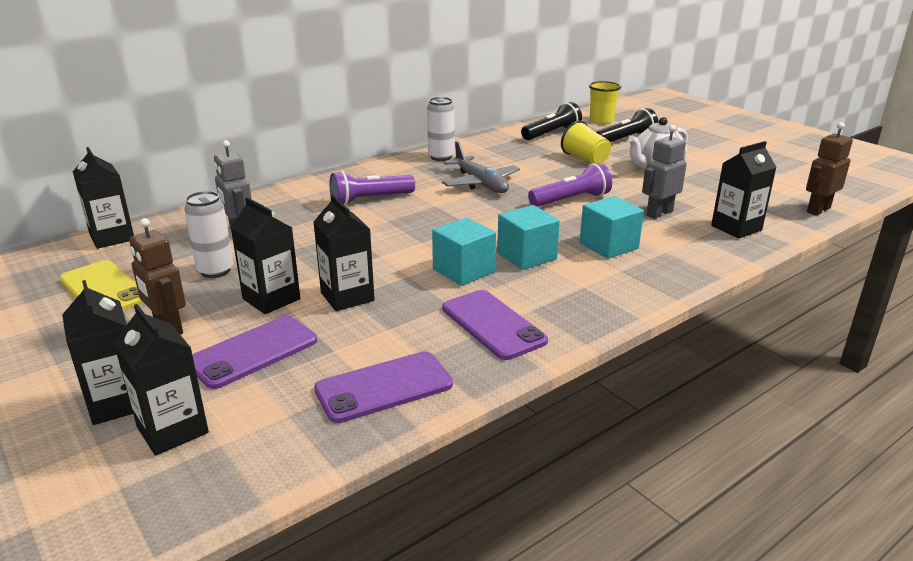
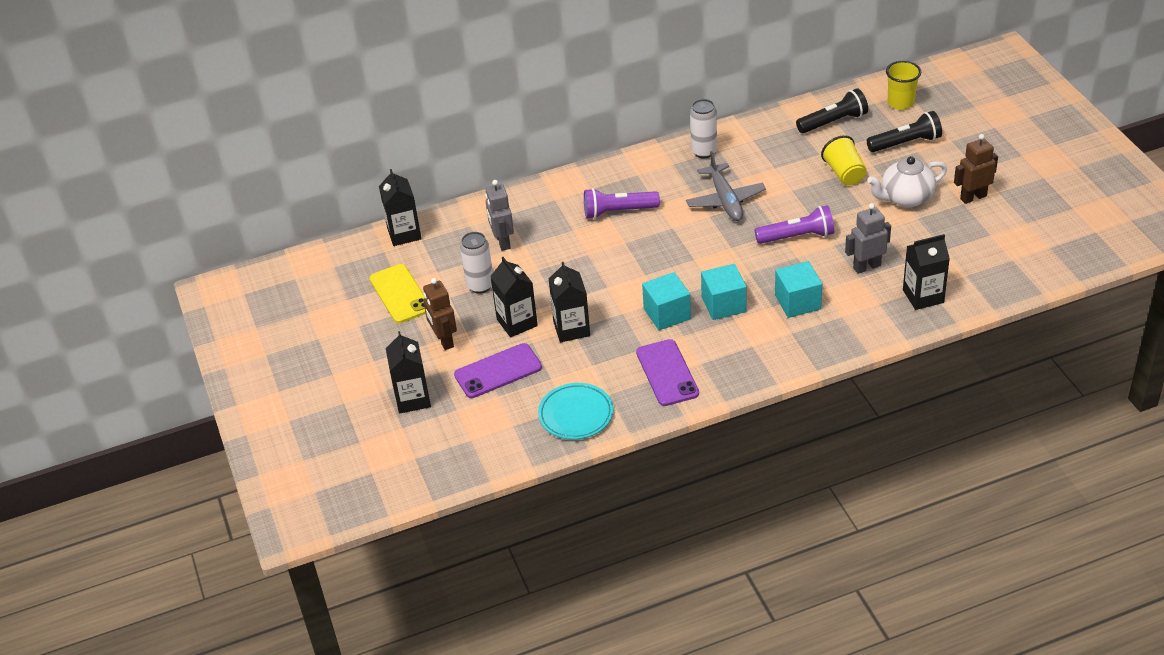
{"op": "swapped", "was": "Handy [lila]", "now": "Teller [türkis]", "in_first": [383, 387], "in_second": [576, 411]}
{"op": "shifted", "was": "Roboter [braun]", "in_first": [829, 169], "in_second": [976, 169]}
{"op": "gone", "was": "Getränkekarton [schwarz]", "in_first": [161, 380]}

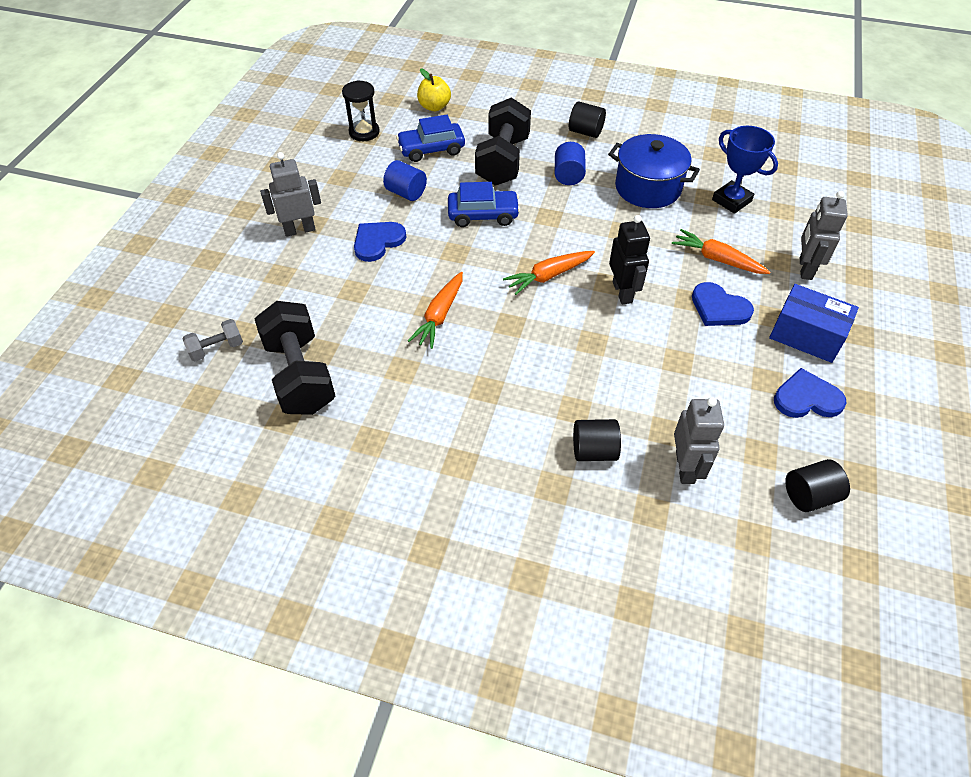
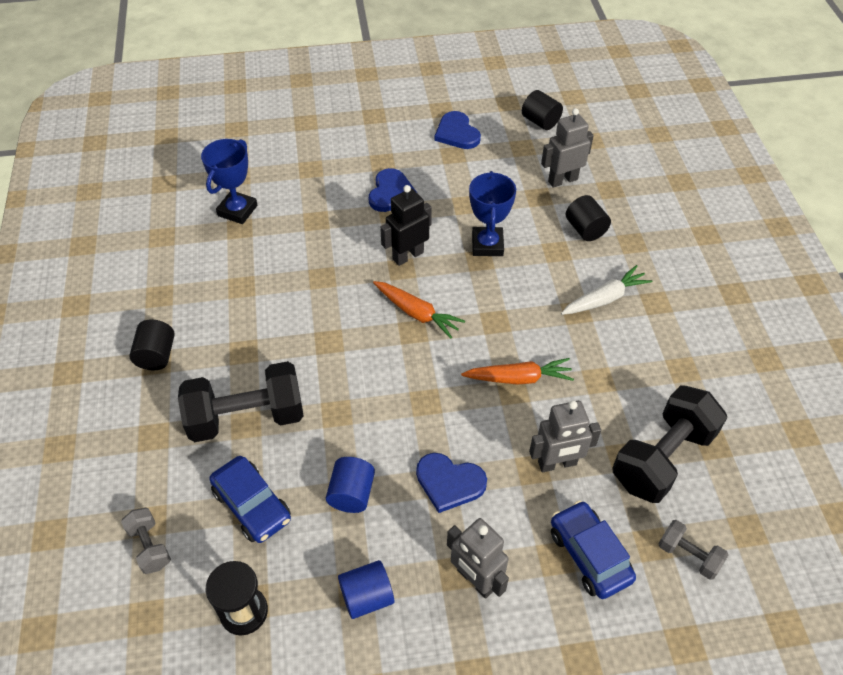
{"op": "swapped", "was": "Apfel [gelb]", "now": "Hantel [grau]", "in_first": [434, 89], "in_second": [146, 541]}
{"op": "shifted", "was": "Vollzylinder [blau]", "in_first": [570, 163], "in_second": [366, 589]}
{"op": "new", "now": "Pokal [blau]", "in_second": [492, 213]}
{"op": "shifted", "was": "Roboter [grau]", "in_first": [824, 235], "in_second": [565, 436]}
{"op": "shifted", "was": "Auto [blau]", "in_first": [484, 204], "in_second": [593, 549]}
{"op": "new", "now": "Karotte [weiß]", "in_second": [606, 290]}
{"op": "gone", "was": "Kochtopf [blau]", "in_first": [654, 171]}
{"op": "gone", "was": "Karotte [orange]", "in_first": [721, 251]}
{"op": "gone", "was": "Schachtel [blau]", "in_first": [814, 323]}

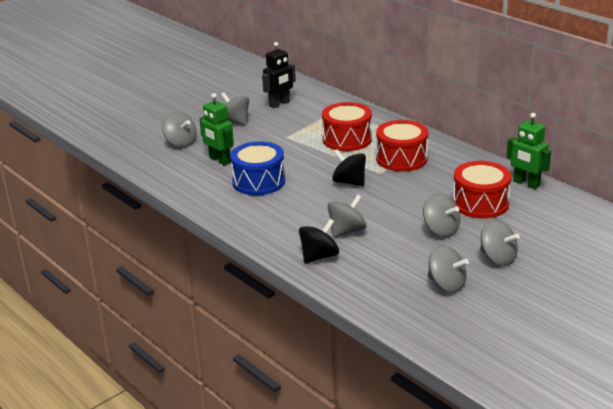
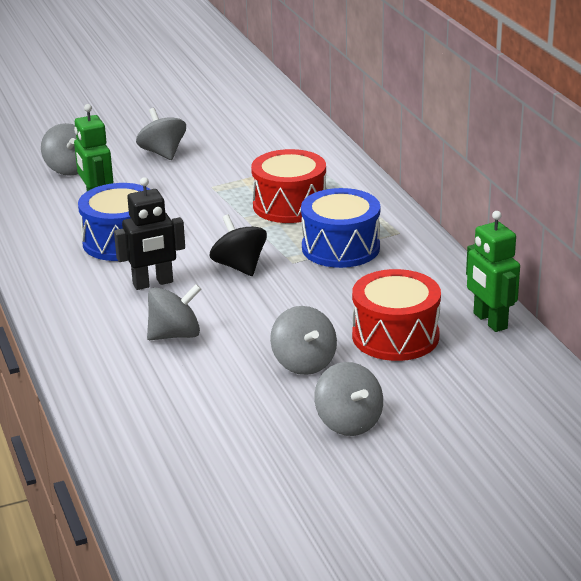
{"op": "shifted", "was": "Roboter [schwarz]", "in_first": [279, 75], "in_second": [149, 233]}
{"op": "repainted", "was": "Trommel [rot]", "now": "Trommel [blau]", "in_first": [402, 146], "in_second": [340, 228]}
{"op": "gone", "was": "Kreisel [schwarz]", "in_first": [319, 241]}
{"op": "gone", "was": "Kreisel [grau]", "in_first": [448, 269]}

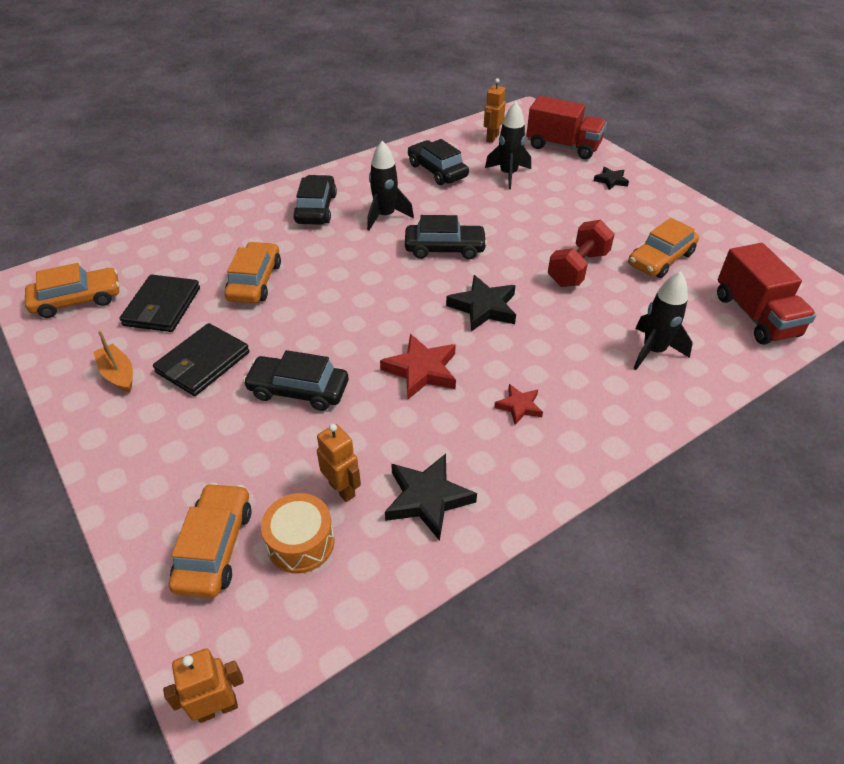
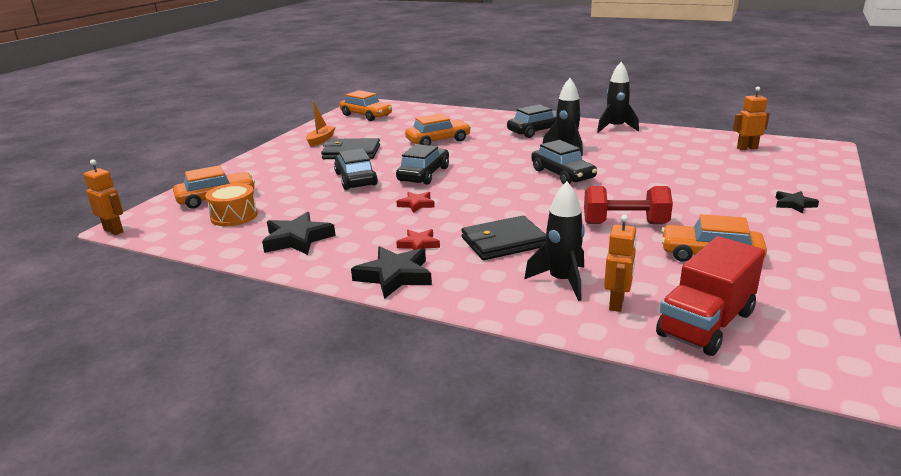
{"op": "shifted", "was": "Stern [schwarz]", "in_first": [481, 303], "in_second": [391, 272]}
{"op": "shifted", "was": "Auto [schwarz]", "in_first": [438, 162], "in_second": [422, 164]}
{"op": "scaled", "was": "Stern [rot]", "in_first": [418, 366], "in_second": [415, 202], "ratio": 0.58}
{"op": "shifted", "was": "Geldbörse [schwarz]", "in_first": [159, 303], "in_second": [503, 238]}
{"op": "shifted", "was": "Rakete [schwarz]", "in_first": [508, 145], "in_second": [618, 97]}
{"op": "shifted", "was": "Roboter [orange]", "in_first": [339, 463], "in_second": [620, 263]}
{"op": "gone", "was": "Lastwagen [rot]", "in_first": [566, 127]}

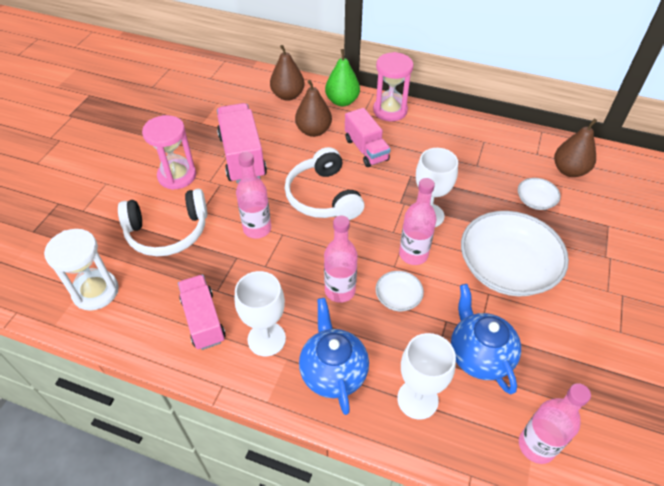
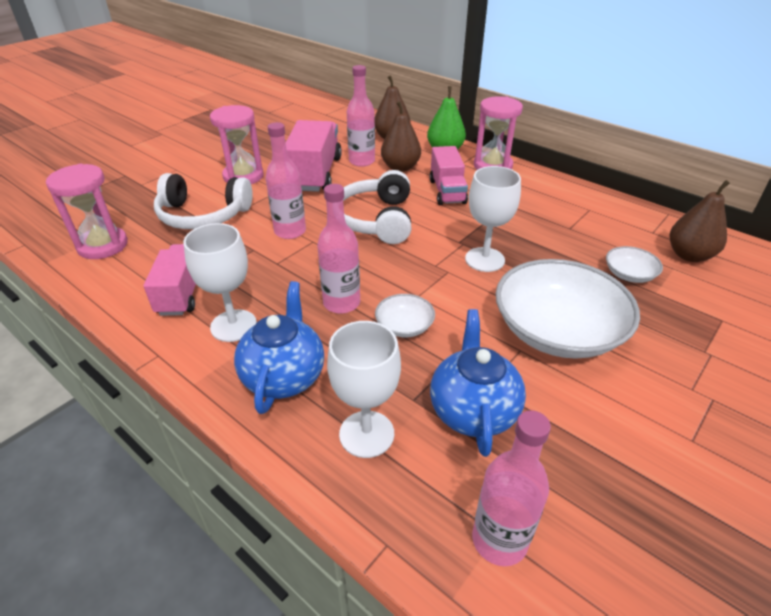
{"op": "repainted", "was": "Sanduhr [weiß]", "now": "Sanduhr [rosa]", "in_first": [81, 270], "in_second": [87, 211]}
{"op": "shifted", "was": "Flasche [rosa]", "in_first": [418, 221], "in_second": [361, 116]}

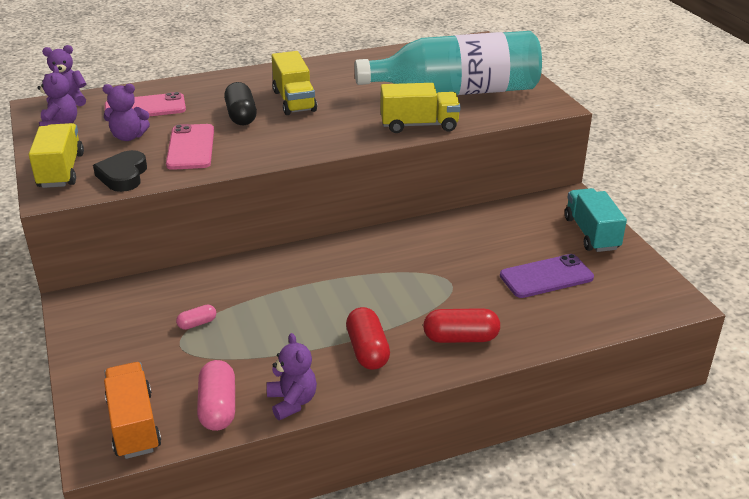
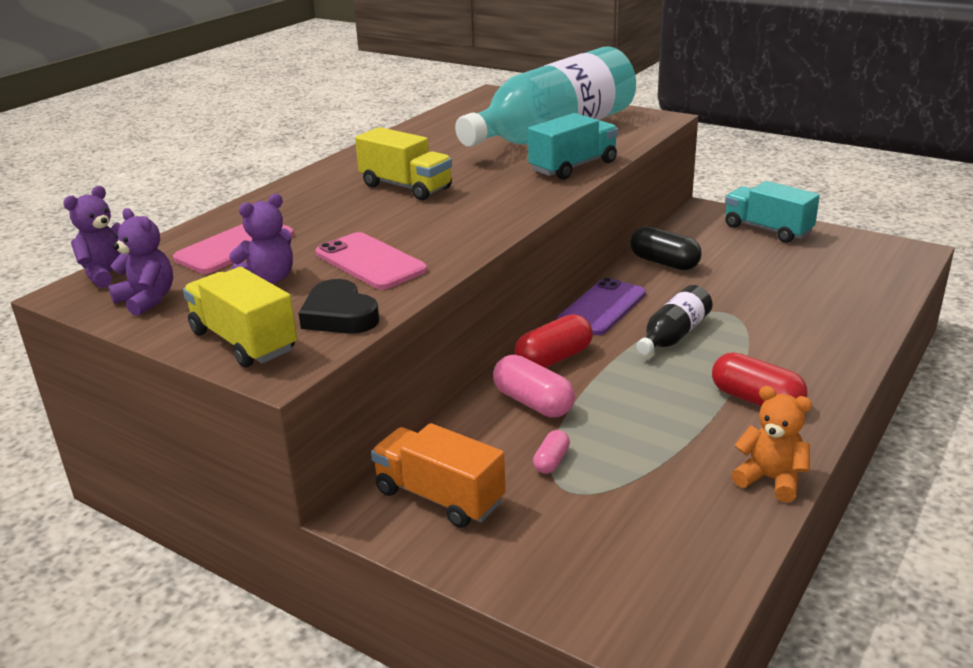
{"op": "shifted", "was": "Lastwagen [orange]", "in_first": [132, 410], "in_second": [438, 475]}
{"op": "shifted", "was": "Kapsel [rosa]", "in_first": [216, 395], "in_second": [534, 386]}
{"op": "shifted", "was": "Kapsel [rot]", "in_first": [461, 325], "in_second": [554, 341]}
{"op": "repainted", "was": "Lastwagen [gelb]", "now": "Lastwagen [türkis]", "in_first": [421, 108], "in_second": [573, 146]}
{"op": "shifted", "was": "Handy [lila]", "in_first": [547, 276], "in_second": [601, 306]}
{"op": "shifted", "was": "Kapsel [schwarz]", "in_first": [240, 103], "in_second": [666, 248]}
{"op": "new", "now": "Flasche [schwarz]", "in_second": [674, 320]}
{"op": "repainted", "was": "Teddybär [lila]", "now": "Teddybär [orange]", "in_first": [292, 376], "in_second": [772, 444]}

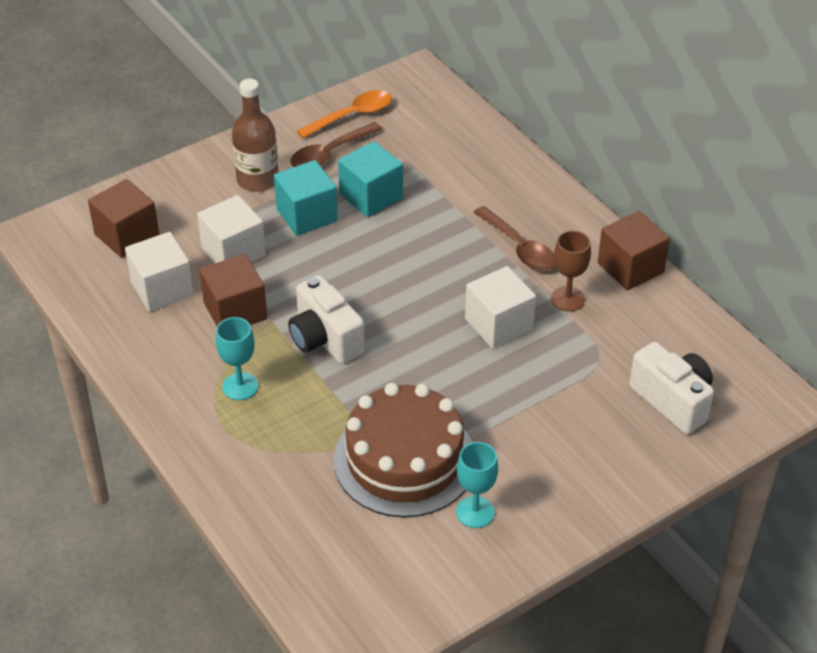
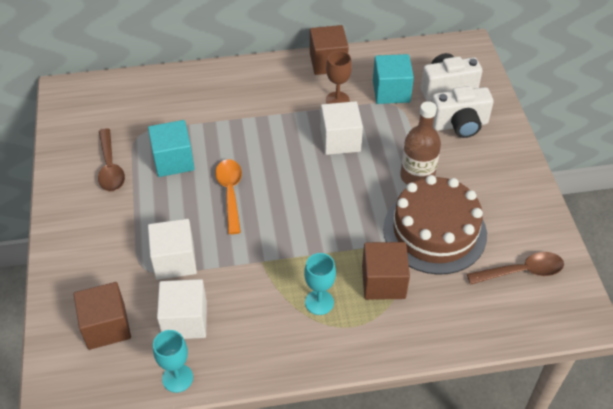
{"op": "shifted", "was": "Kelch [türkis]", "in_first": [477, 485], "in_second": [173, 361]}
{"op": "shifted", "was": "Löffel [orange]", "in_first": [344, 114], "in_second": [228, 196]}
{"op": "shifted", "was": "Kubus [braun]", "in_first": [233, 290], "in_second": [386, 271]}
{"op": "shifted", "was": "Kubus [türkis]", "in_first": [306, 198], "in_second": [393, 79]}
{"op": "shifted", "was": "Flasche [braun]", "in_first": [255, 135], "in_second": [420, 143]}
{"op": "shifted", "was": "Kamera [weiß]", "in_first": [326, 319], "in_second": [463, 112]}
{"op": "shifted", "was": "Löffel [braun]", "in_first": [514, 238], "in_second": [515, 268]}

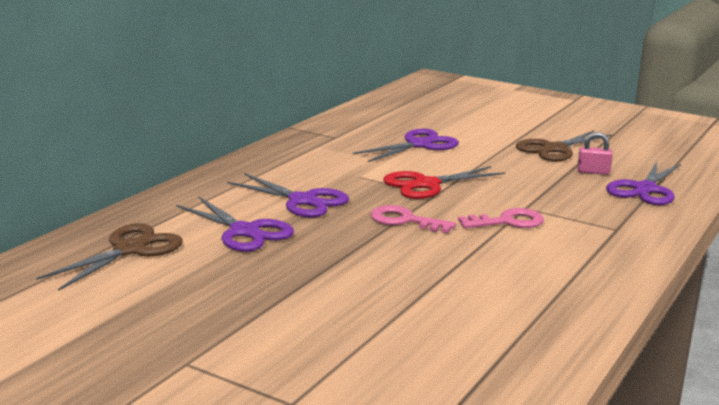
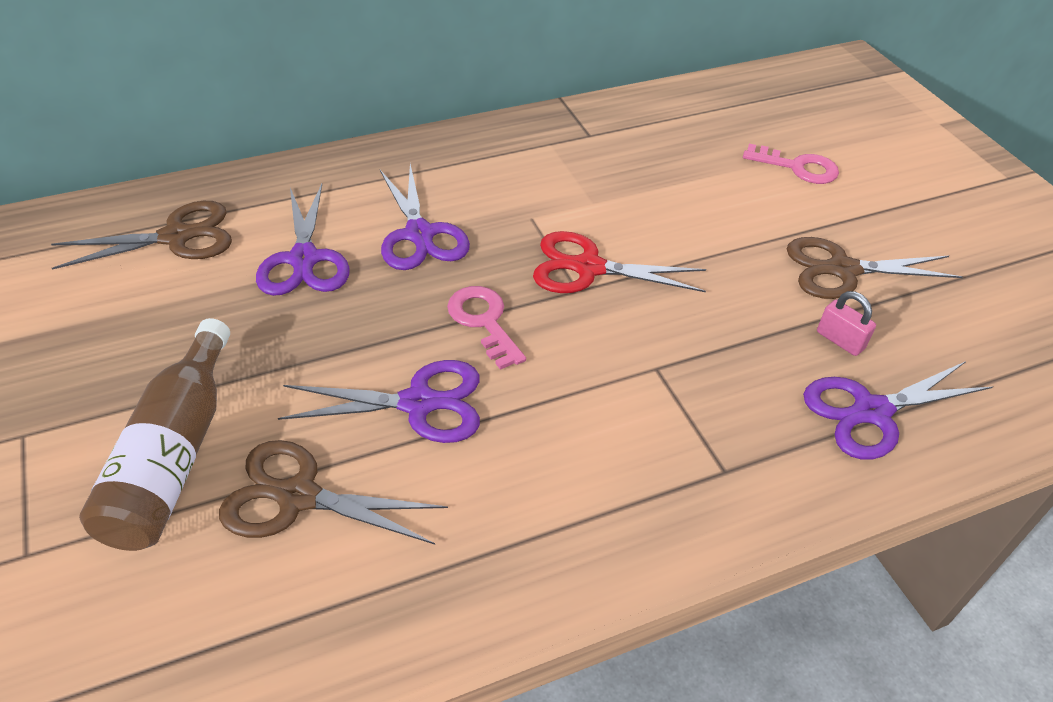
{"op": "new", "now": "Flasche [braun]", "in_second": [154, 434]}
{"op": "new", "now": "Schere [braun]", "in_second": [333, 492]}
{"op": "shifted", "was": "Schere [lila]", "in_first": [406, 145], "in_second": [379, 401]}
{"op": "shifted", "was": "Schlüssel [rosa]", "in_first": [501, 218], "in_second": [791, 164]}

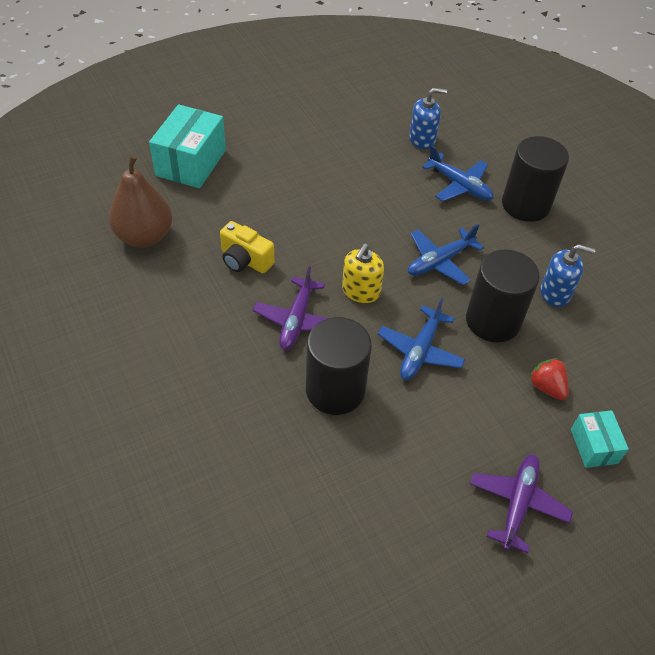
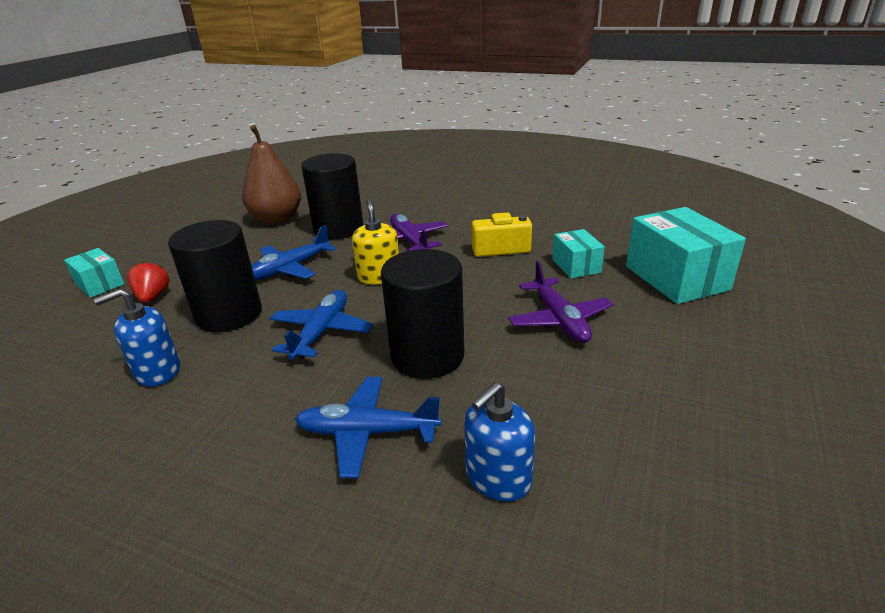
{"op": "rotated", "was": "Erdbeere [rot]", "in_first": [549, 379], "in_second": [148, 282], "clockwise": -120}
{"op": "shifted", "was": "Birne [braun]", "in_first": [140, 201], "in_second": [271, 174]}
{"op": "rotated", "was": "Flugzeug [blau]", "in_first": [421, 339], "in_second": [293, 252], "clockwise": -120}
{"op": "shifted", "was": "Vollzylinder [schwarz]", "in_first": [535, 179], "in_second": [422, 314]}
{"op": "shifted", "was": "Flugzeug [lila]", "in_first": [521, 504], "in_second": [560, 302]}
{"op": "new", "now": "Schachtel [türkis]", "in_second": [578, 253]}

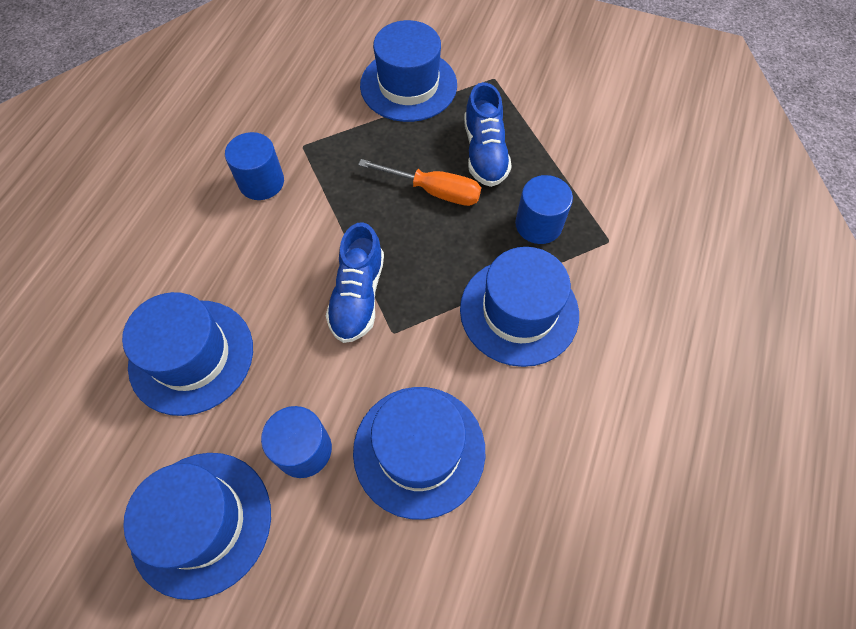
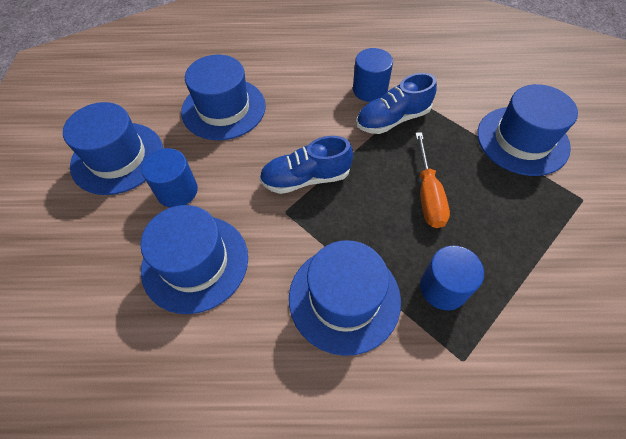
{"op": "shifted", "was": "Schuh [blau]", "in_first": [488, 134], "in_second": [396, 103]}

